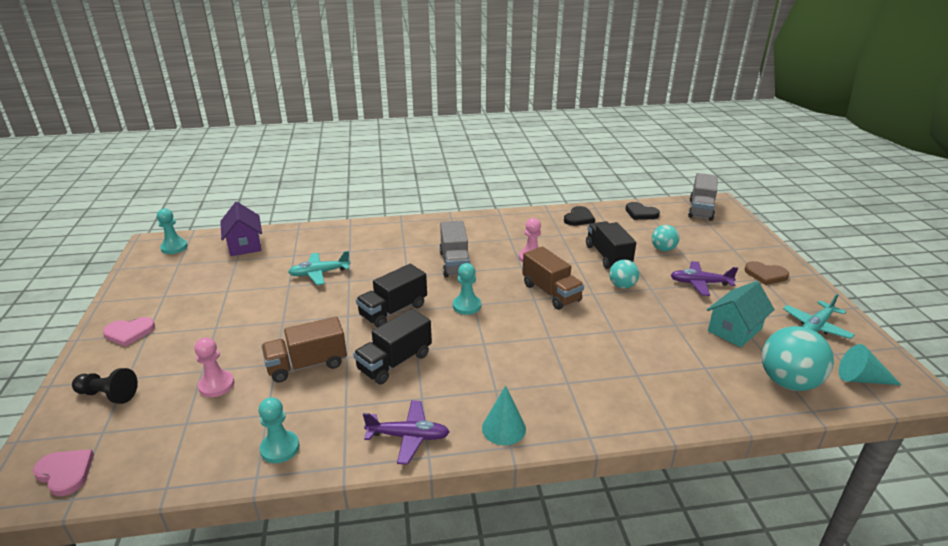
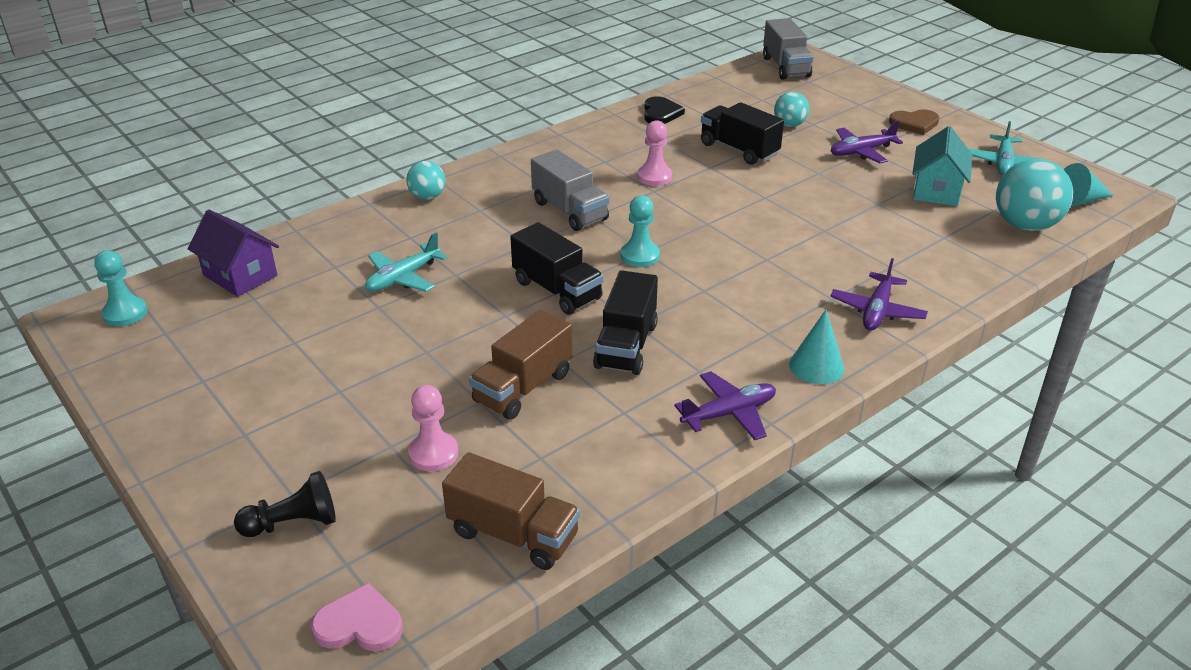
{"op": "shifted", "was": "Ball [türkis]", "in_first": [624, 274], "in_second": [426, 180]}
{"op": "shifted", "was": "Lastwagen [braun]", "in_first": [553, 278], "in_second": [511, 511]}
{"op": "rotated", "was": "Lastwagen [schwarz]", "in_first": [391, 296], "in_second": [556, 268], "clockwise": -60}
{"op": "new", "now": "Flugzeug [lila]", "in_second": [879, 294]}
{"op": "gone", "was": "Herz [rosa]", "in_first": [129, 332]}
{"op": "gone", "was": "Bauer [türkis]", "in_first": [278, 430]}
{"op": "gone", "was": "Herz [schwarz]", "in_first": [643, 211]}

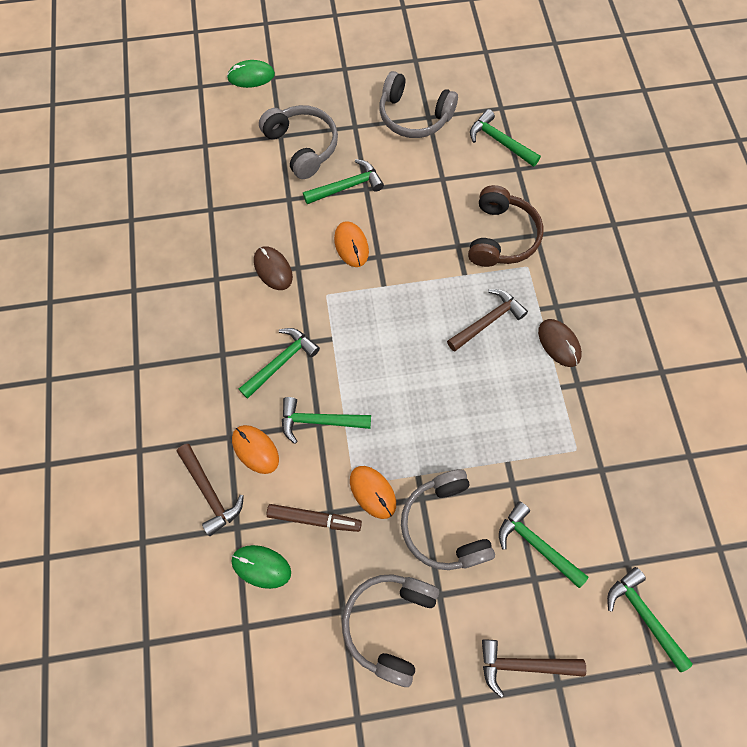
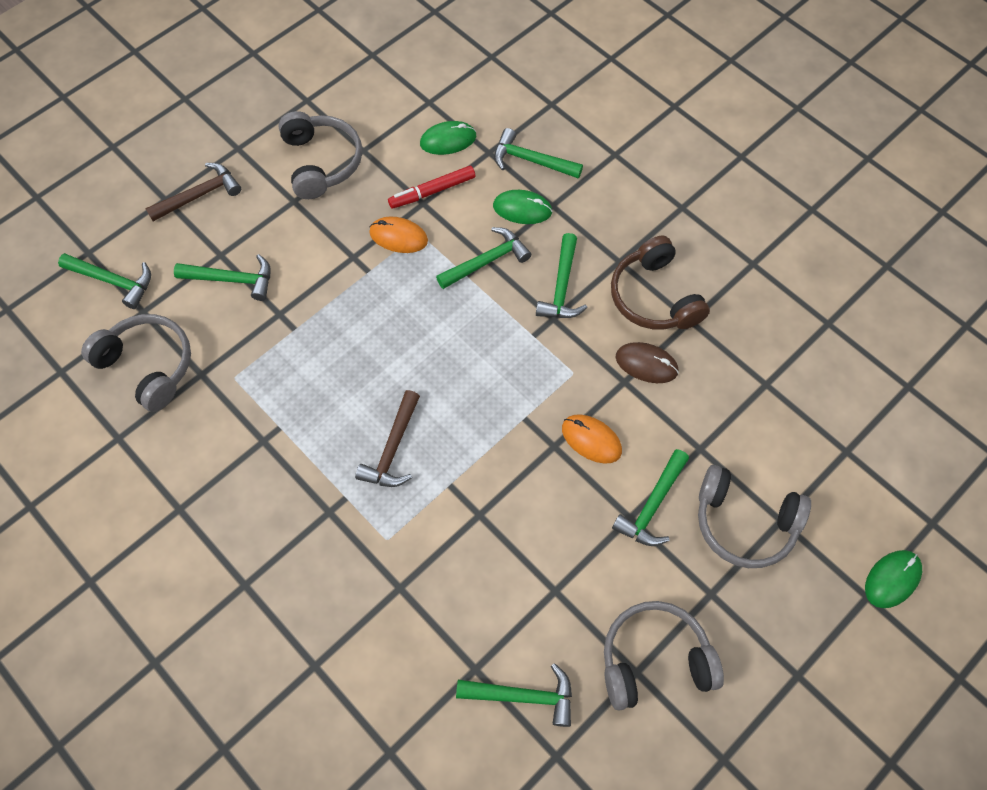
{"op": "shifted", "was": "Kopfhörer [grau]", "in_first": [448, 519], "in_second": [136, 363]}
{"op": "repainted", "was": "Filzstift [braun]", "now": "Filzstift [rot]", "in_first": [314, 518], "in_second": [431, 187]}
{"op": "repainted", "was": "Computermaus [orange]", "now": "Computermaus [grün]", "in_first": [255, 449], "in_second": [523, 207]}
{"op": "repainted", "was": "Hammer [braun]", "now": "Hammer [grün]", "in_first": [210, 490], "in_second": [538, 153]}
{"op": "shifted", "was": "Kopfhörer [braun]", "in_first": [505, 226], "in_second": [660, 282]}
{"op": "gone", "was": "Computermaus [braun]", "in_first": [560, 343]}

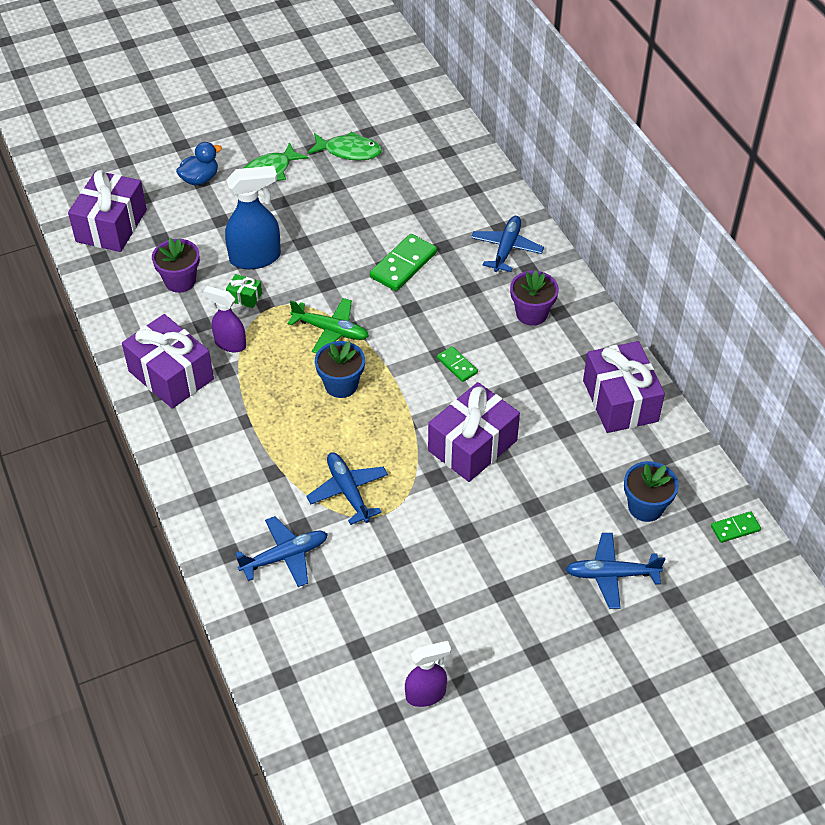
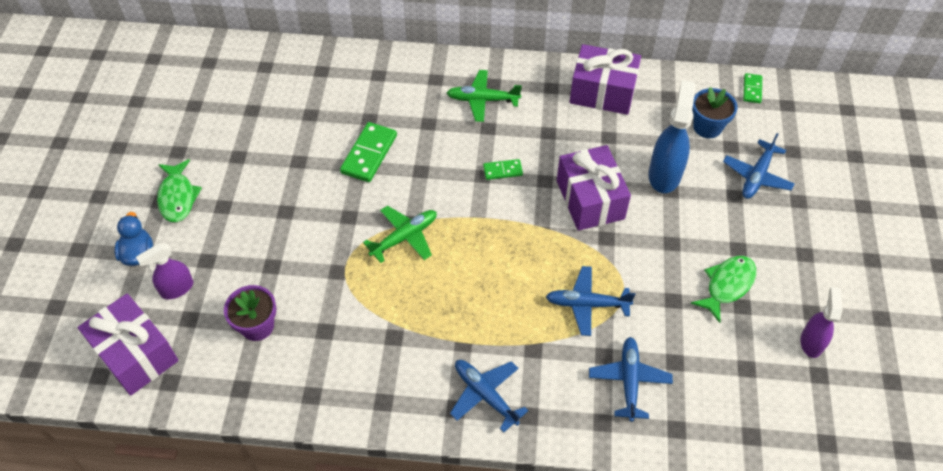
{"op": "shifted", "was": "Sprühflasche [lila]", "in_first": [224, 319], "in_second": [164, 271]}
{"op": "rotated", "was": "Dominostein [grün]", "in_first": [403, 262], "in_second": [368, 152], "clockwise": 45}
{"op": "swapped", "was": "Blumentopf [lila]", "now": "Flugzeug [grün]", "in_first": [534, 298], "in_second": [484, 96]}
{"op": "shifted", "was": "Flugzeug [blau]", "in_first": [507, 244], "in_second": [489, 396]}
{"op": "shifted", "was": "Sprühflasche [blau]", "in_first": [253, 217], "in_second": [672, 136]}
{"op": "shifted", "was": "Fisch [grün]", "in_first": [344, 146], "in_second": [723, 289]}
{"op": "gone", "was": "Geschenk [lila]", "in_first": [168, 361]}
{"op": "gone", "was": "Geschenk [grün]", "in_first": [244, 291]}
{"op": "gone", "was": "Blumentopf [blau]", "in_first": [340, 369]}

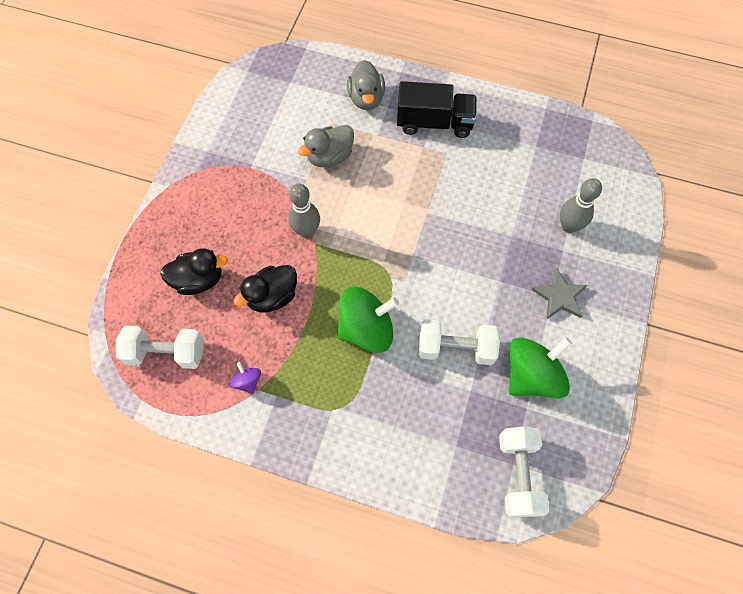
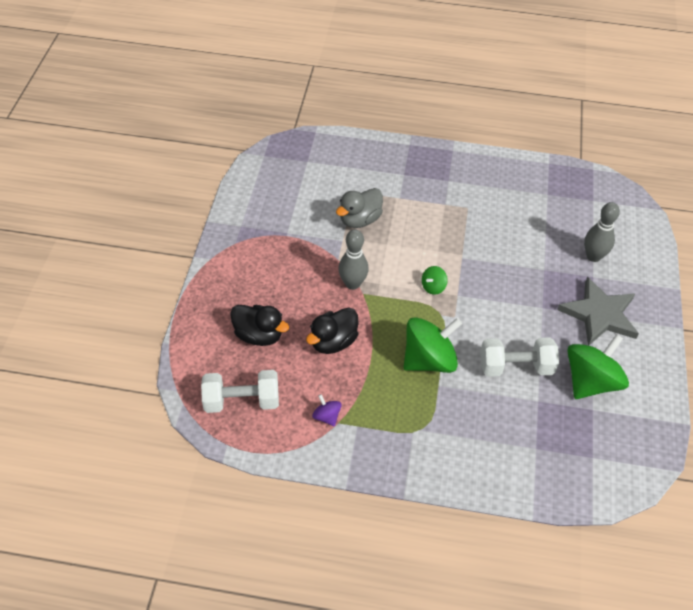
{"op": "rotated", "was": "Ente [schwarz]", "in_first": [194, 272], "in_second": [259, 325], "clockwise": 45}
{"op": "new", "now": "Kreisel [grün]", "in_second": [435, 280]}
{"op": "scaled", "was": "Stern [grau]", "in_first": [559, 294], "in_second": [598, 311], "ratio": 1.56}
{"op": "gone", "was": "Ente [grau]", "in_first": [366, 85]}
{"op": "gone", "was": "Lastwagen [schwarz]", "in_first": [437, 109]}
{"op": "gone", "was": "Hantel [weiß]", "in_first": [524, 472]}

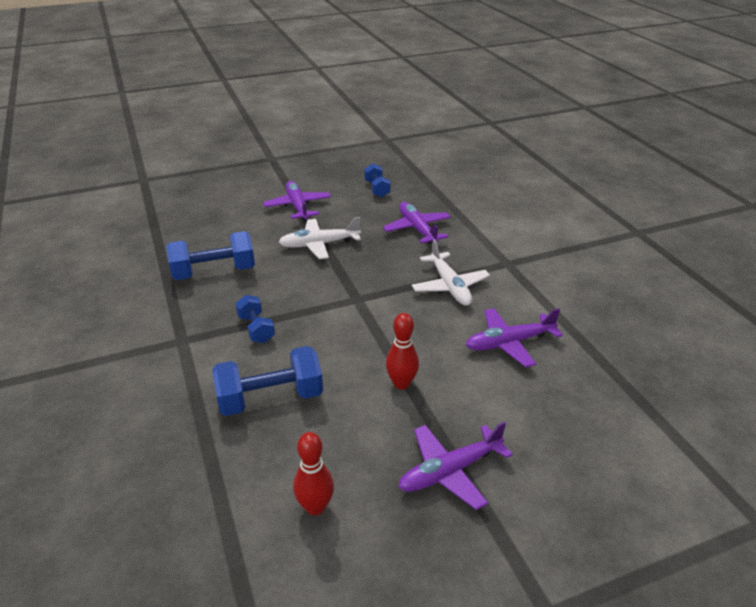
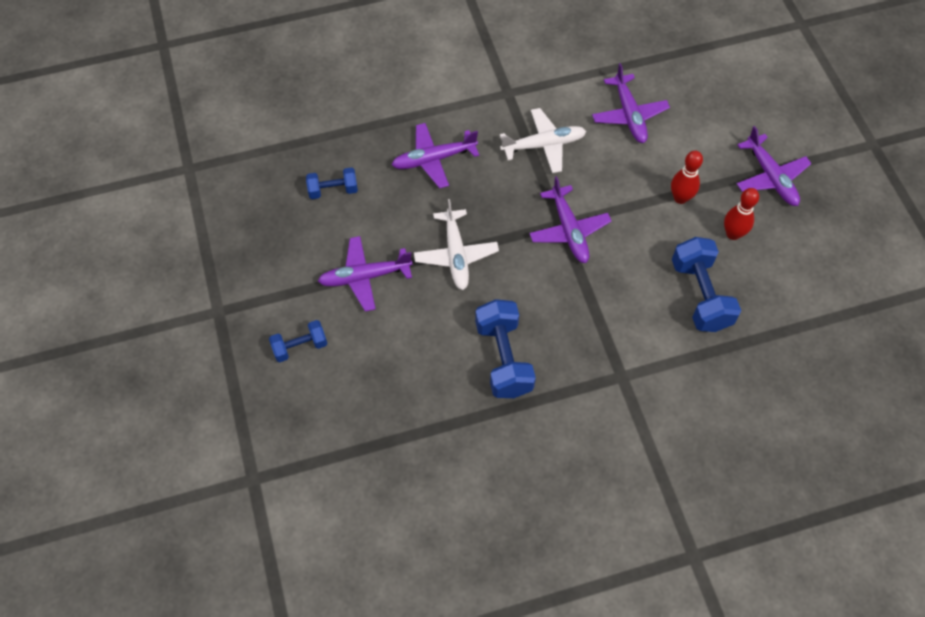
{"op": "shifted", "was": "Hantel [blau]", "in_first": [255, 319], "in_second": [298, 341]}
{"op": "new", "now": "Flugzeug [lila]", "in_second": [570, 219]}
{"op": "shifted", "was": "Bowlingkegel [rot]", "in_first": [313, 474], "in_second": [741, 214]}

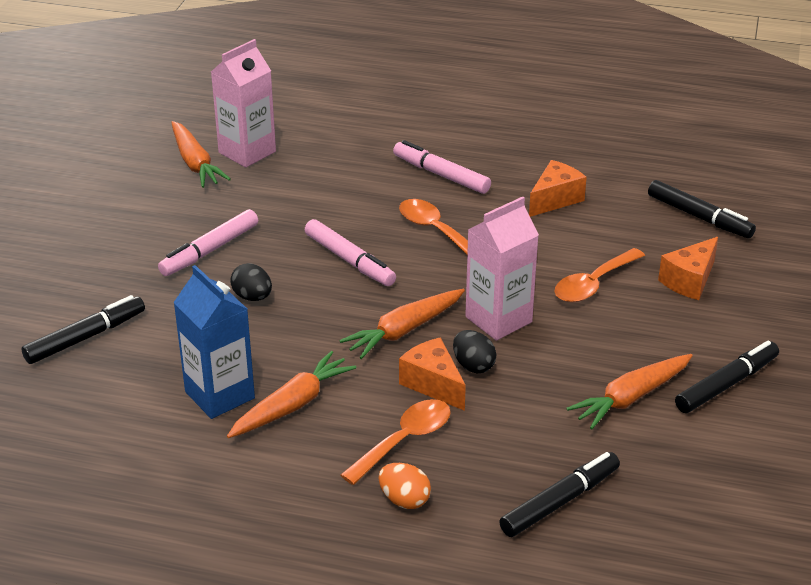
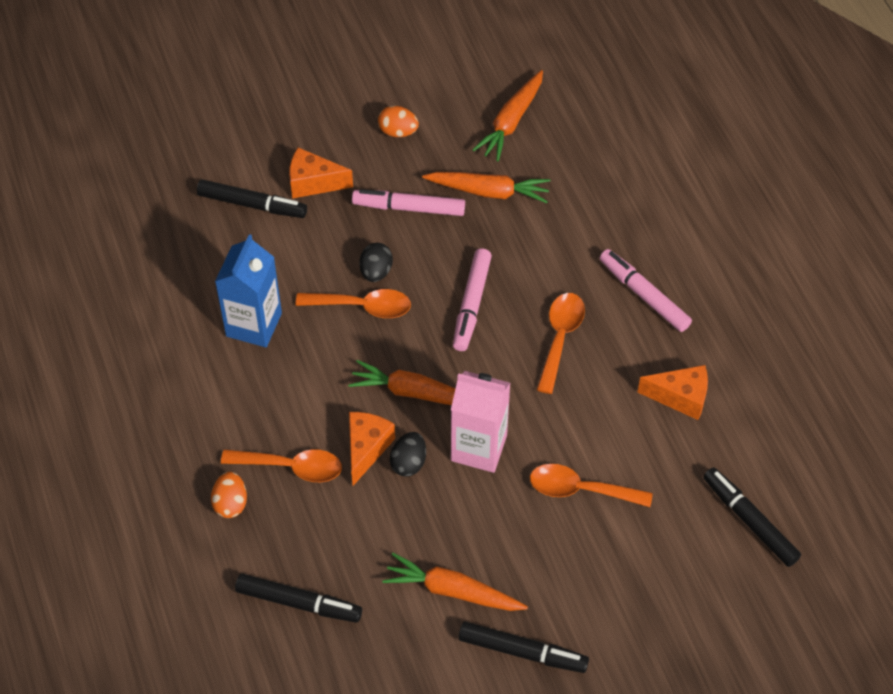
{"op": "shifted", "was": "Käse [orange]", "in_first": [688, 268], "in_second": [321, 173]}
{"op": "new", "now": "Löffel [orange]", "in_second": [353, 303]}
{"op": "new", "now": "Ei [orange]", "in_second": [398, 121]}
{"op": "shifted", "was": "Karotte [orange]", "in_first": [292, 394], "in_second": [486, 187]}
{"op": "rotated", "was": "Filzstift [rosa]", "in_first": [442, 167], "in_second": [646, 290], "clockwise": -45}
{"op": "rotated", "was": "Filzstift [schwarz]", "in_first": [702, 209], "in_second": [752, 517], "clockwise": 135}
{"op": "gone", "was": "Getränkekarton [rosa]", "in_first": [243, 103]}

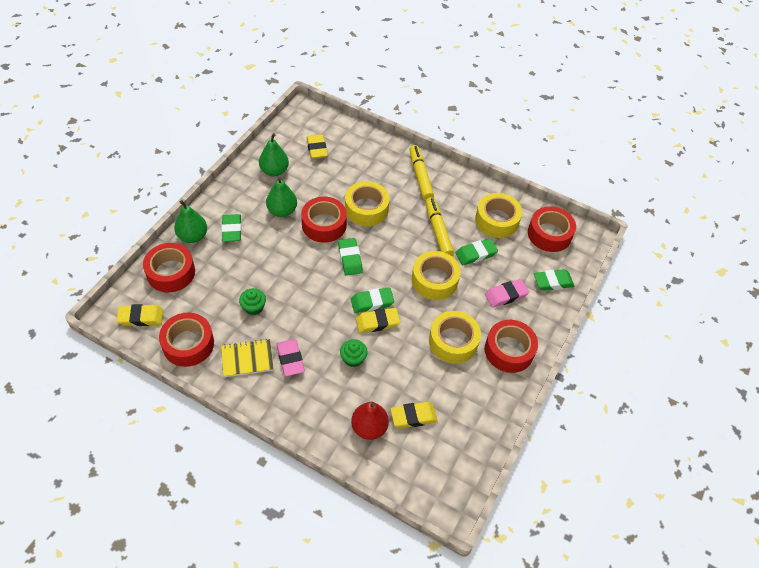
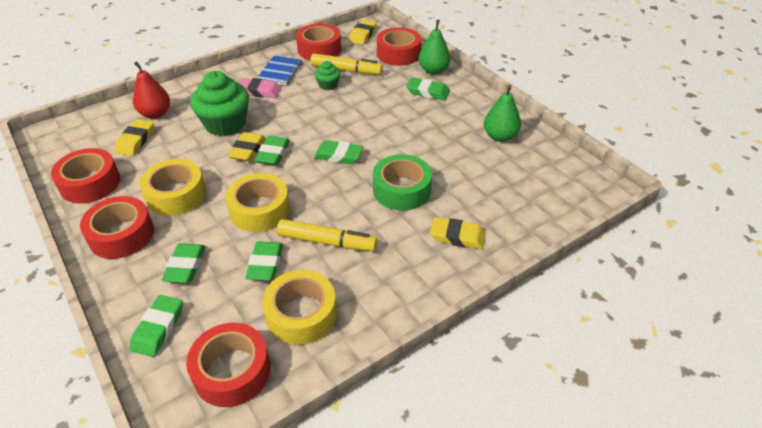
{"op": "shifted", "was": "Klebeband [rot]", "in_first": [324, 220], "in_second": [85, 175]}
{"op": "repainted", "was": "Radiergummi [rosa]", "now": "Radiergummi [grün]", "in_first": [507, 293], "in_second": [184, 263]}
{"op": "scaled", "was": "Muffin [grün]", "in_first": [354, 353], "in_second": [219, 103], "ratio": 2.02}
{"op": "repainted", "was": "Notizbuch [gelb]", "now": "Notizbuch [blau]", "in_first": [247, 358], "in_second": [279, 70]}
{"op": "shifted", "was": "Filzstift [gelb]", "in_first": [421, 172], "in_second": [346, 64]}
{"op": "repainted", "was": "Klebeband [gelb]", "now": "Klebeband [grün]", "in_first": [367, 203], "in_second": [402, 182]}
{"op": "shifted", "was": "Radiergummi [gelb]", "in_first": [317, 146], "in_second": [458, 233]}
{"op": "gone", "was": "Birne [grün]", "in_first": [281, 196]}

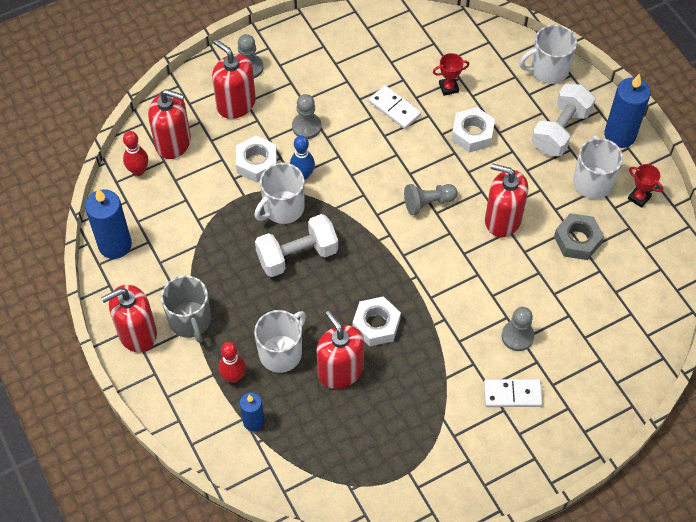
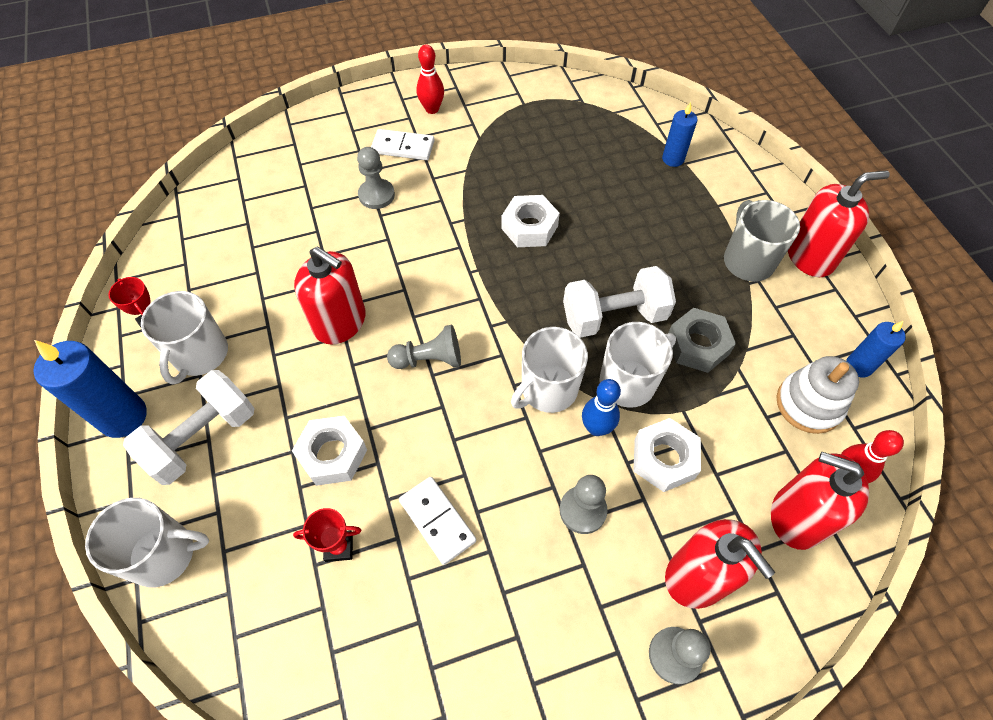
{"op": "shifted", "was": "Bowlingkegel [rot]", "in_first": [232, 362], "in_second": [430, 79]}
{"op": "shifted", "was": "Tasse [weiß]", "in_first": [280, 341], "in_second": [549, 370]}
{"op": "shifted", "was": "Sechskantmutter [grau]", "in_first": [579, 236], "in_second": [702, 340]}
{"op": "new", "now": "Stapelspielzeug [weiß]", "in_second": [817, 395]}
{"op": "scaled", "was": "Kerze [blau]", "in_first": [108, 223], "in_second": [876, 349], "ratio": 0.59}
{"op": "gone", "was": "Seifenspender [rot]", "in_first": [340, 350]}

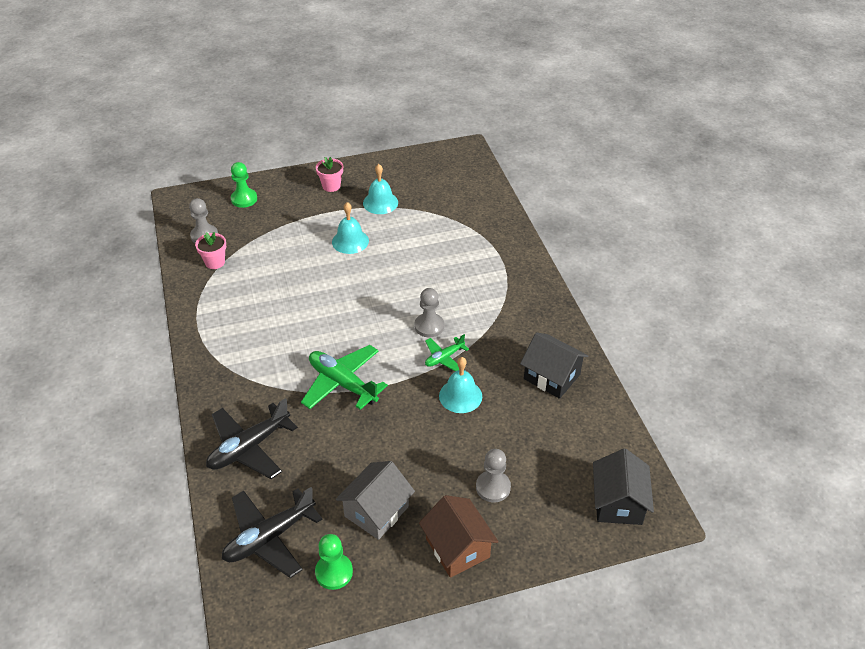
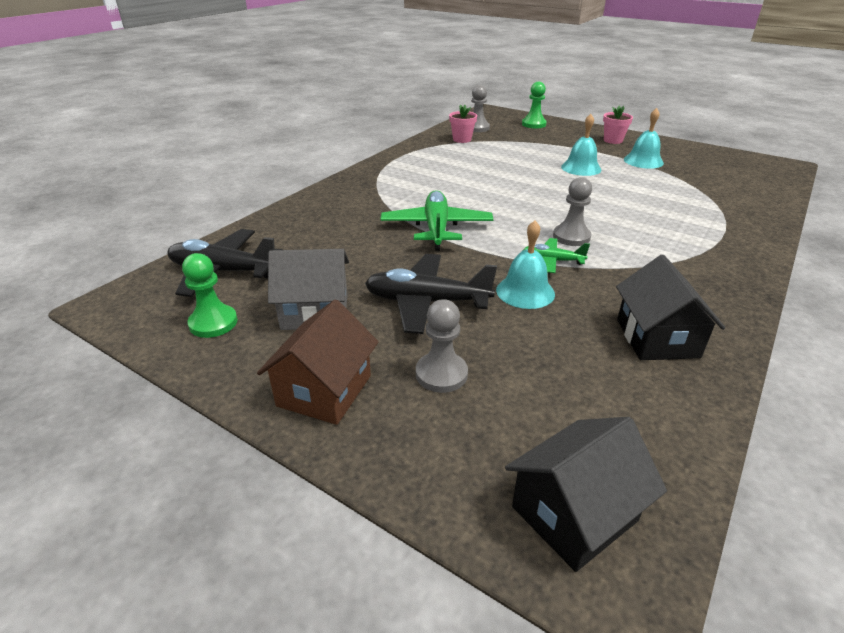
{"op": "shifted", "was": "Flugzeug [schwarz]", "in_first": [252, 438], "in_second": [431, 294]}

